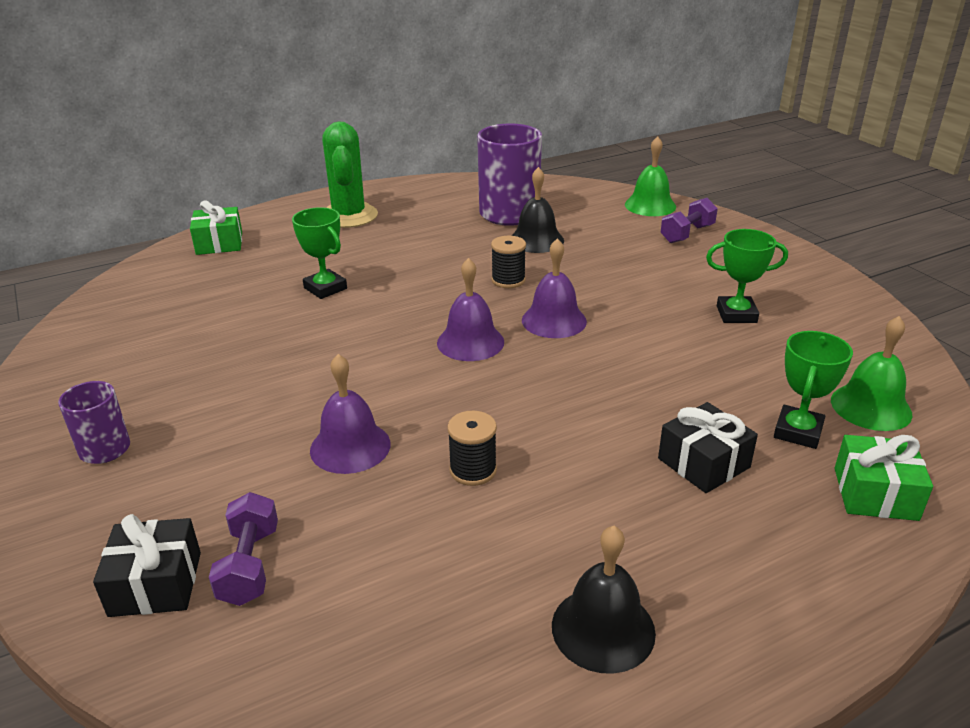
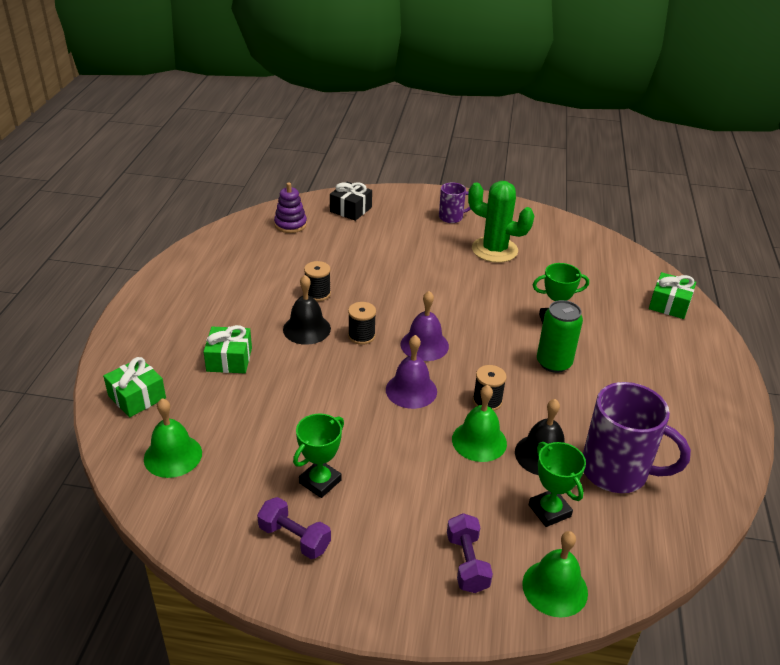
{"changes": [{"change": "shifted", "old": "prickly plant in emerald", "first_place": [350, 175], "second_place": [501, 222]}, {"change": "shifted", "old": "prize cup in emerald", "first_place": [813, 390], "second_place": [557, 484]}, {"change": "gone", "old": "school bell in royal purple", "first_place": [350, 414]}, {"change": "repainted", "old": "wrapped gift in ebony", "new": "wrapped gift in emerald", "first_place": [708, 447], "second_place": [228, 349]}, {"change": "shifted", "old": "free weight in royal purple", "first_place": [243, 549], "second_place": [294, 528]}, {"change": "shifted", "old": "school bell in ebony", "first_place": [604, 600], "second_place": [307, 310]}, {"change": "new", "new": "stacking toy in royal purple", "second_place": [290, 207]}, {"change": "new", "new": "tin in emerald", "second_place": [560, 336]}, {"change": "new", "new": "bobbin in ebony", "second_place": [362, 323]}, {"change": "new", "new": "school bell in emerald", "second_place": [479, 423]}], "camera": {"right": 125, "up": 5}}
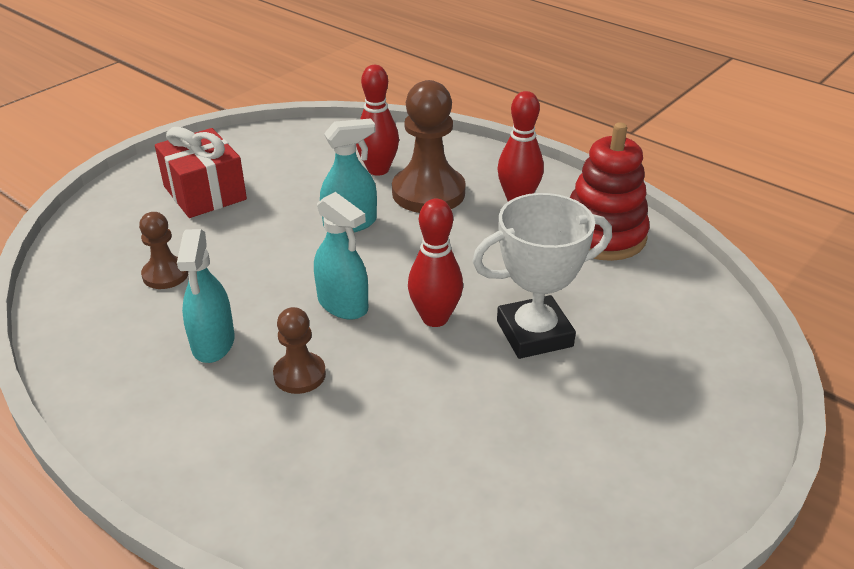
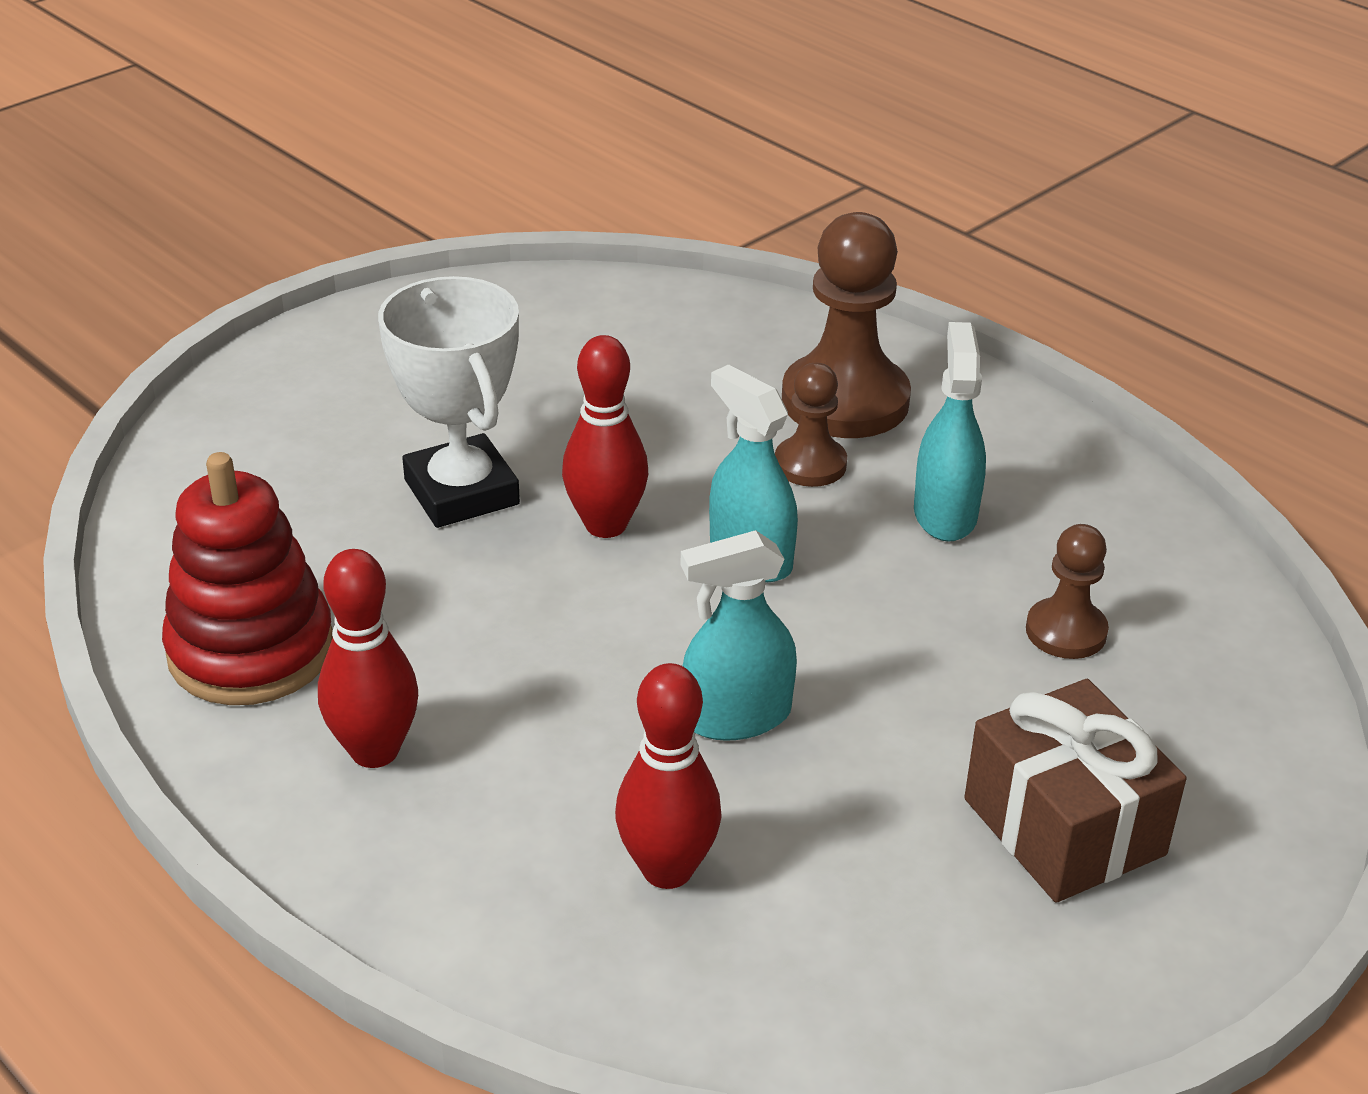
{"changes": [{"change": "shifted", "old": "pawn in dark brown", "first_place": [429, 146], "second_place": [846, 325]}, {"change": "repainted", "old": "wrapped gift in scarlet", "new": "wrapped gift in dark brown", "first_place": [201, 172], "second_place": [1075, 791]}, {"change": "rotated", "old": "prize cup in pure white", "first_place": [542, 276], "second_place": [449, 402], "degrees": 75}], "camera": {"right": -175, "up": 0}}
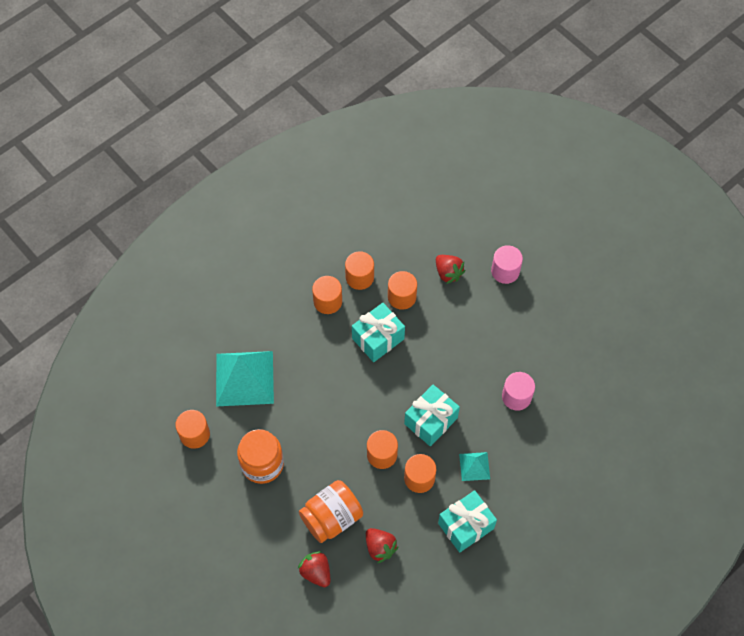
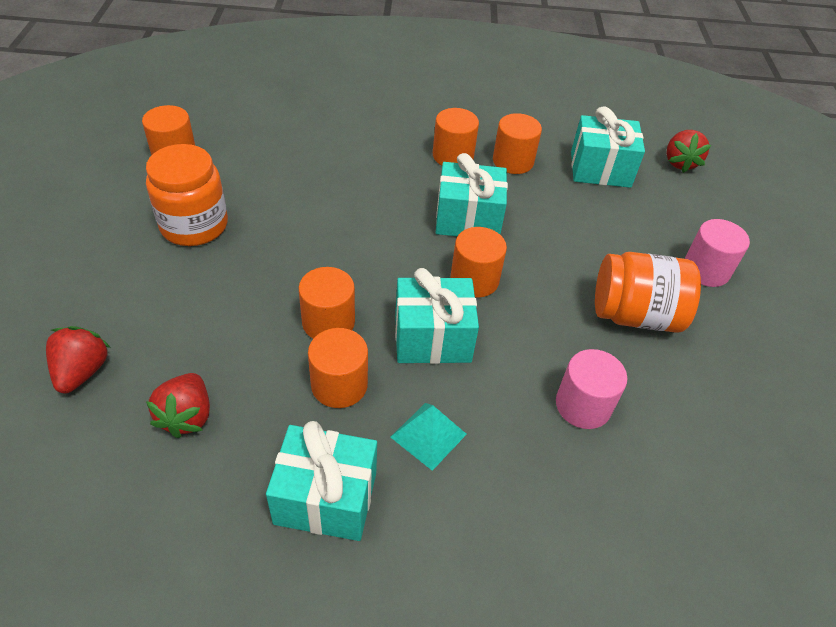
{"changes": [{"change": "shifted", "old": "toy strawberry in scarlet", "first_place": [451, 269], "second_place": [688, 151]}, {"change": "shifted", "old": "cylinder shape in orange-coloured", "first_place": [402, 290], "second_place": [479, 262]}, {"change": "gone", "old": "pyramid in teal", "first_place": [245, 378]}, {"change": "shifted", "old": "jam jar in orange-coloured", "first_place": [331, 511], "second_place": [648, 292]}, {"change": "new", "new": "wrapped gift in teal", "second_place": [608, 147]}], "camera": {"right": 40, "up": -15}}
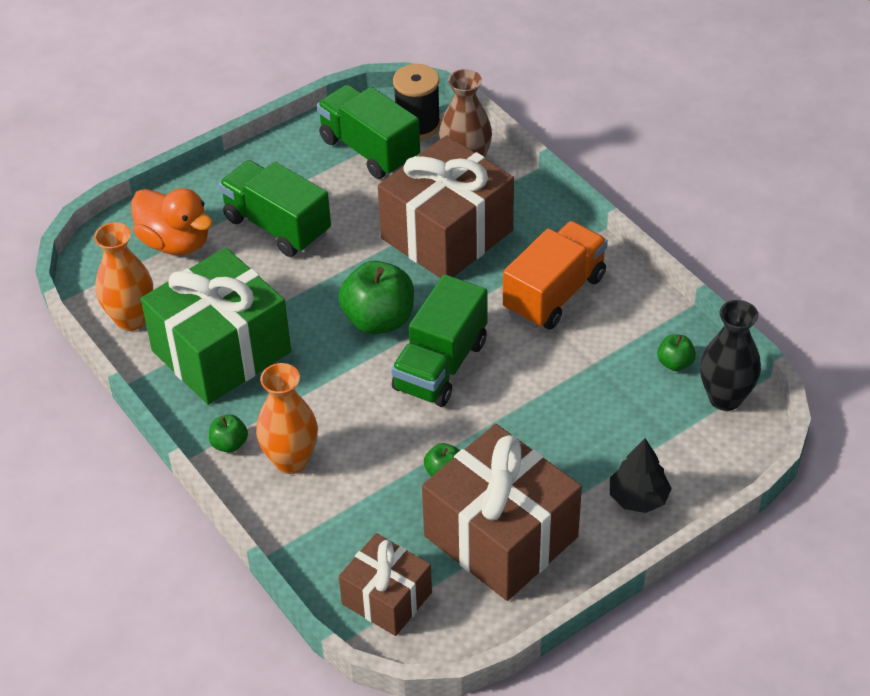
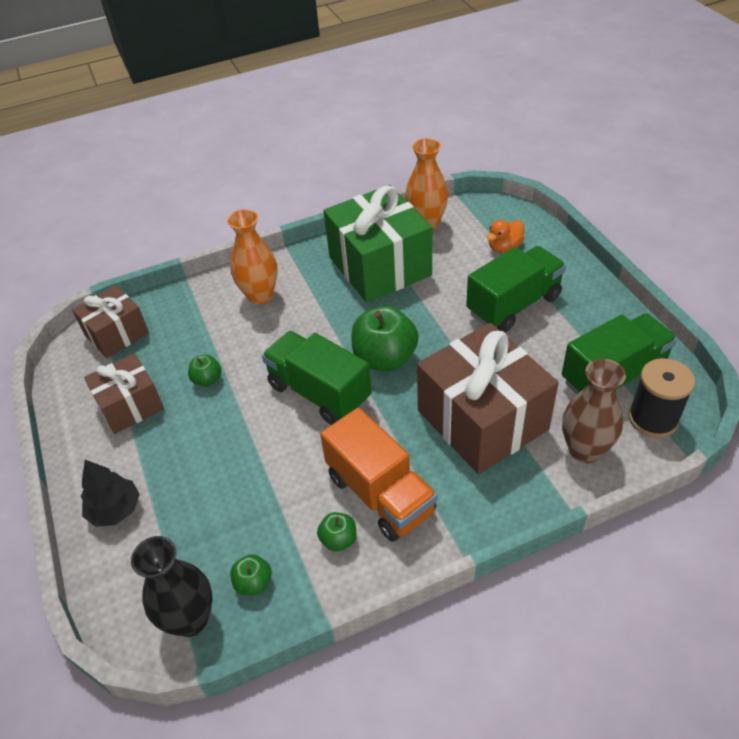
{"changes": [{"change": "scaled", "old": "duck in orange-coloured", "first_place": [172, 221], "second_place": [505, 236], "factor": 0.59}, {"change": "shifted", "old": "apple in emerald", "first_place": [228, 434], "second_place": [336, 532]}, {"change": "scaled", "old": "wrapped gift in dark brown", "first_place": [502, 512], "second_place": [124, 393], "factor": 0.57}], "camera": {"right": 105, "up": 0}}
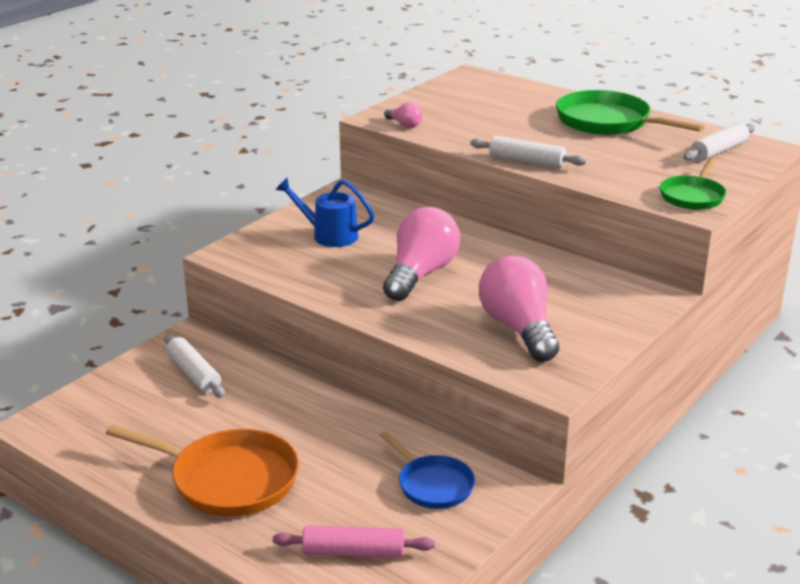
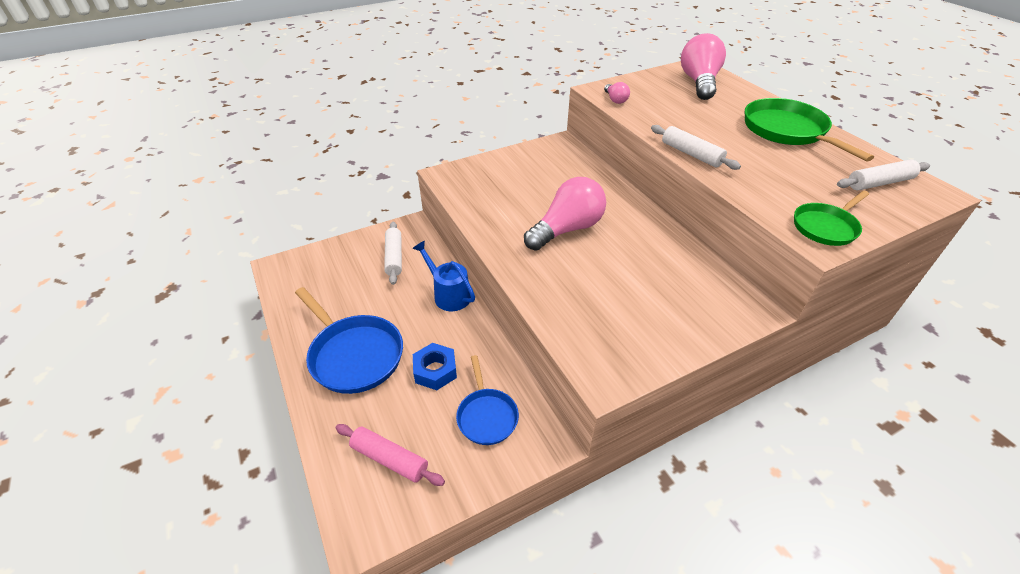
{"changes": [{"change": "shifted", "old": "watering pot in royal blue", "first_place": [325, 212], "second_place": [444, 276]}, {"change": "shifted", "old": "light bulb in pink", "first_place": [519, 308], "second_place": [703, 66]}, {"change": "repainted", "old": "skillet in orange-coloured", "new": "skillet in royal blue", "first_place": [202, 470], "second_place": [349, 340]}, {"change": "new", "new": "hexagon nut in royal blue", "second_place": [435, 366]}], "camera": {"right": 25, "up": 15}}
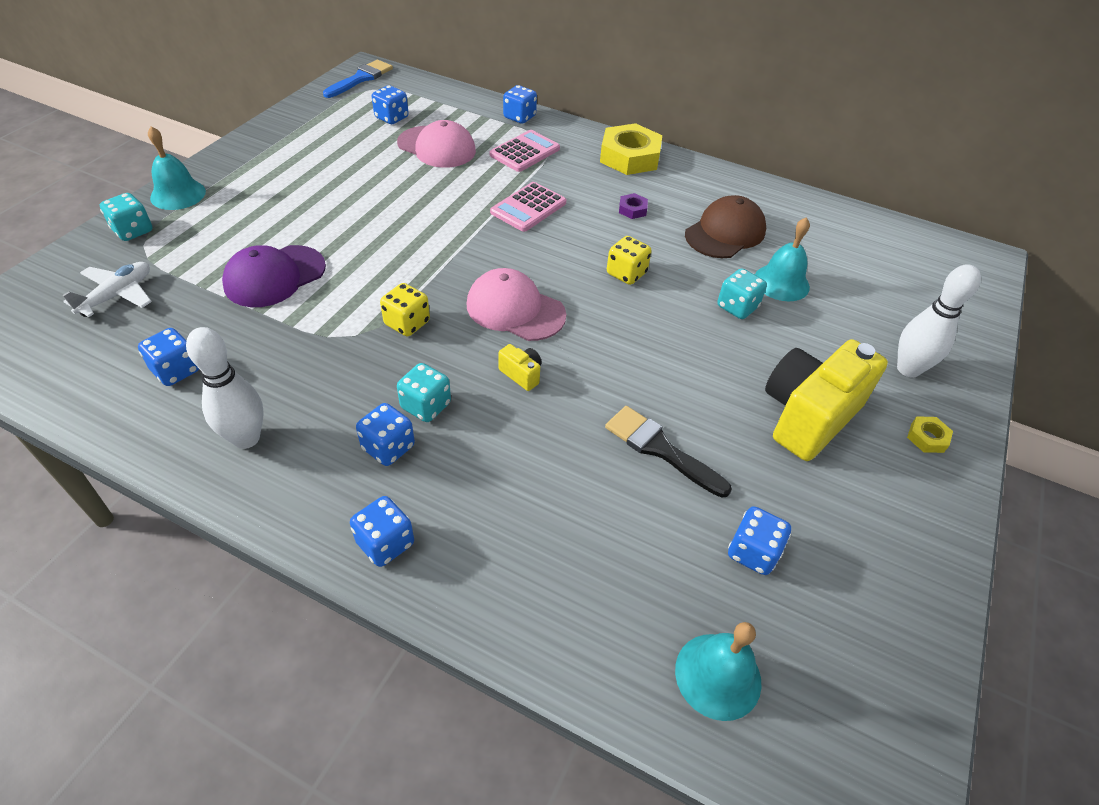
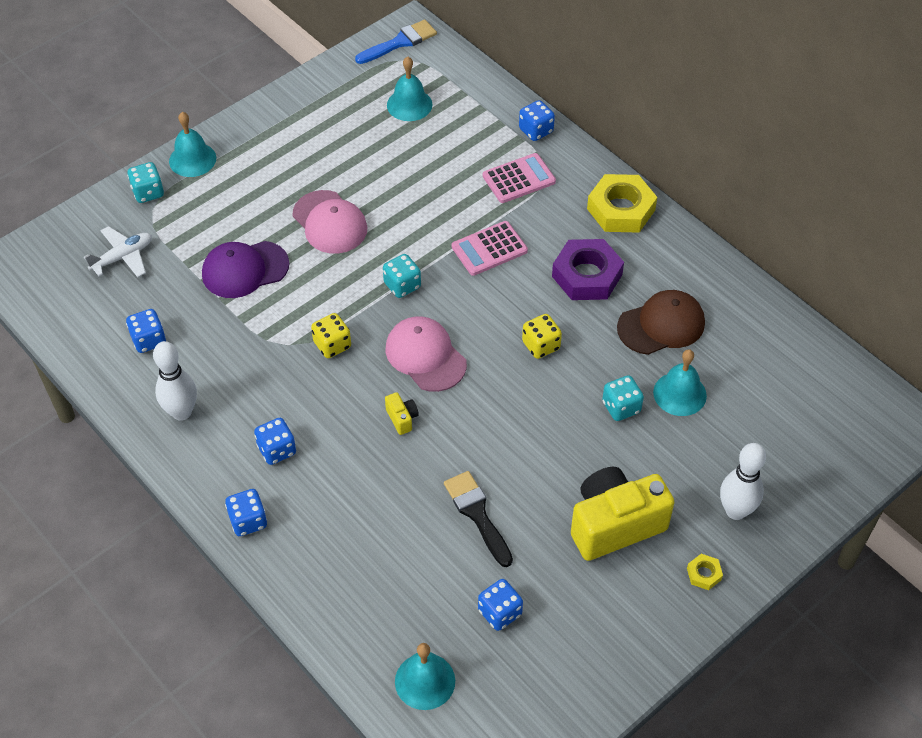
{"changes": [{"change": "swapped", "old": "die in royal blue", "new": "school bell in teal", "first_place": [390, 104], "second_place": [410, 88]}, {"change": "shifted", "old": "baseball cap in pink", "first_place": [436, 144], "second_place": [330, 222]}, {"change": "scaled", "old": "hexagon nut in royal purple", "first_place": [633, 206], "second_place": [588, 269], "factor": 2.26}, {"change": "shifted", "old": "die in teal", "first_place": [424, 392], "second_place": [402, 276]}], "camera": {"right": 25, "up": 5}}
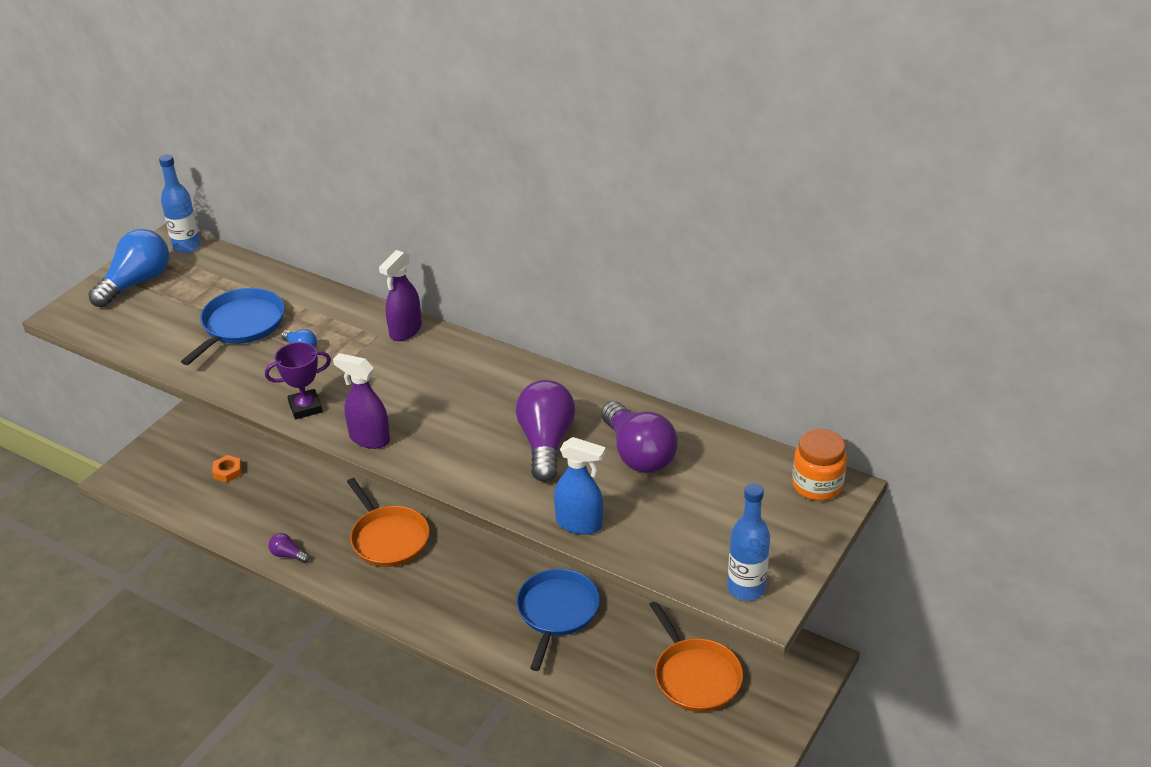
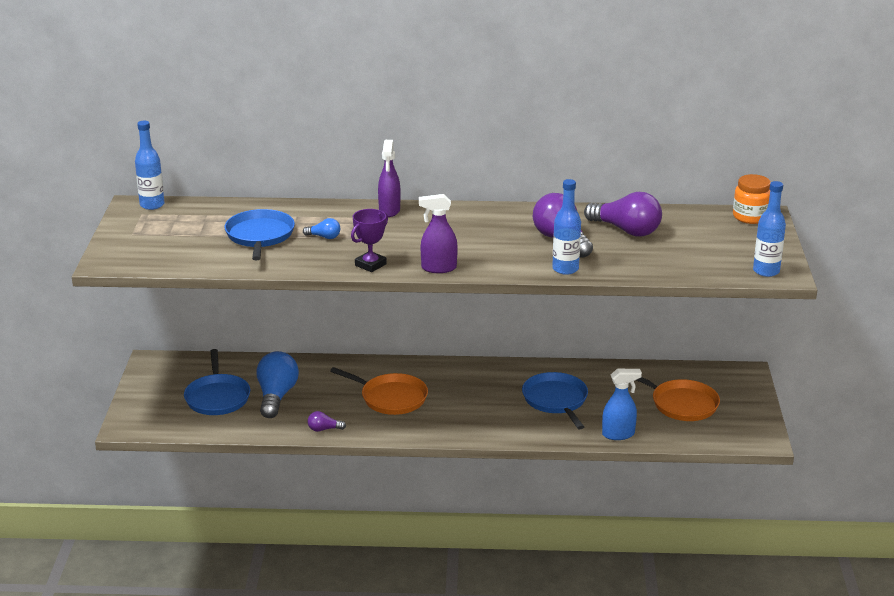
{"changes": [{"change": "shifted", "old": "light bulb in royal blue", "first_place": [129, 268], "second_place": [277, 384]}, {"change": "shifted", "old": "spray cleaner in royal blue", "first_place": [580, 486], "second_place": [622, 404]}, {"change": "swapped", "old": "hexagon nut in orange-coloured", "new": "skillet in royal blue", "first_place": [227, 468], "second_place": [217, 382]}, {"change": "new", "new": "drink bottle in royal blue", "second_place": [566, 227]}], "camera": {"right": -30, "up": -10}}
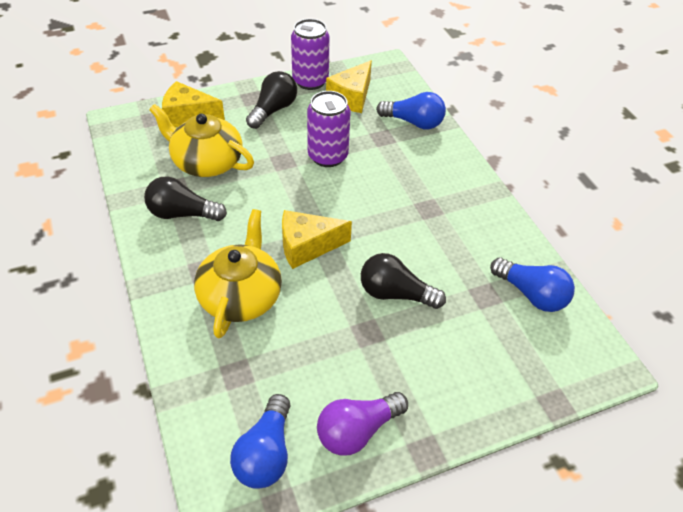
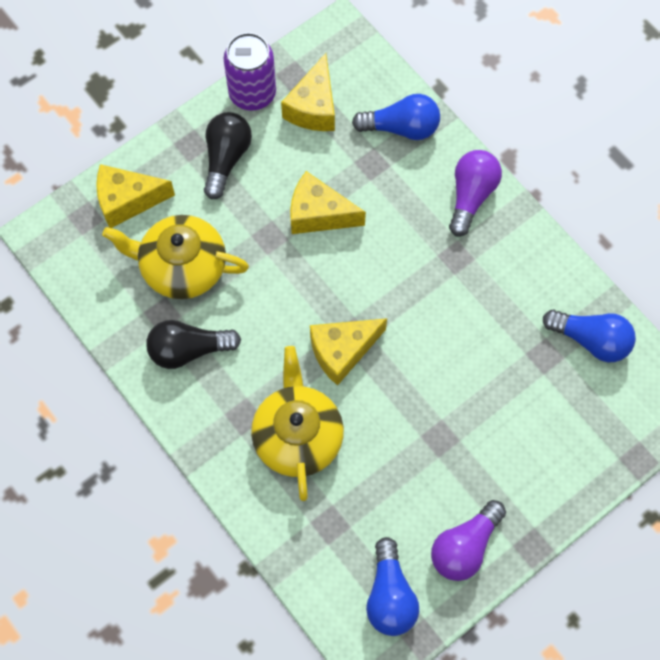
{"changes": [{"change": "swapped", "old": "tin in royal purple", "new": "cheese wedge in yellow", "first_place": [328, 129], "second_place": [328, 202]}, {"change": "gone", "old": "light bulb in ebony", "first_place": [403, 281]}, {"change": "new", "new": "light bulb in royal purple", "second_place": [475, 193]}], "camera": {"right": -15, "up": 20}}
